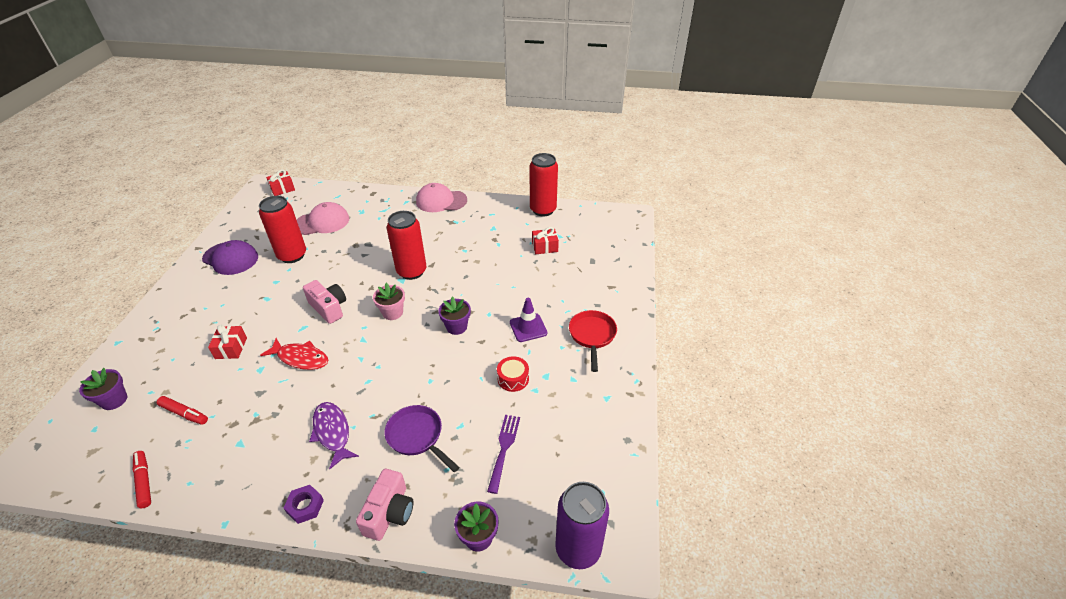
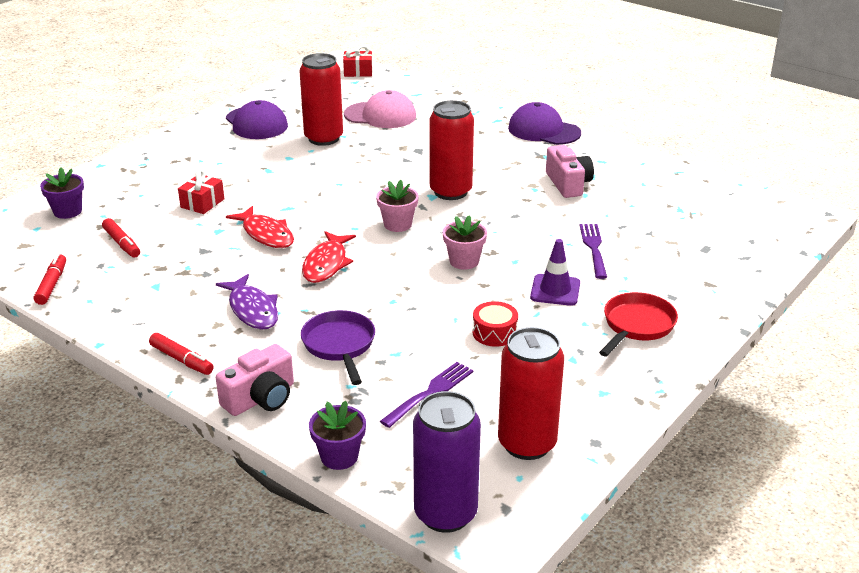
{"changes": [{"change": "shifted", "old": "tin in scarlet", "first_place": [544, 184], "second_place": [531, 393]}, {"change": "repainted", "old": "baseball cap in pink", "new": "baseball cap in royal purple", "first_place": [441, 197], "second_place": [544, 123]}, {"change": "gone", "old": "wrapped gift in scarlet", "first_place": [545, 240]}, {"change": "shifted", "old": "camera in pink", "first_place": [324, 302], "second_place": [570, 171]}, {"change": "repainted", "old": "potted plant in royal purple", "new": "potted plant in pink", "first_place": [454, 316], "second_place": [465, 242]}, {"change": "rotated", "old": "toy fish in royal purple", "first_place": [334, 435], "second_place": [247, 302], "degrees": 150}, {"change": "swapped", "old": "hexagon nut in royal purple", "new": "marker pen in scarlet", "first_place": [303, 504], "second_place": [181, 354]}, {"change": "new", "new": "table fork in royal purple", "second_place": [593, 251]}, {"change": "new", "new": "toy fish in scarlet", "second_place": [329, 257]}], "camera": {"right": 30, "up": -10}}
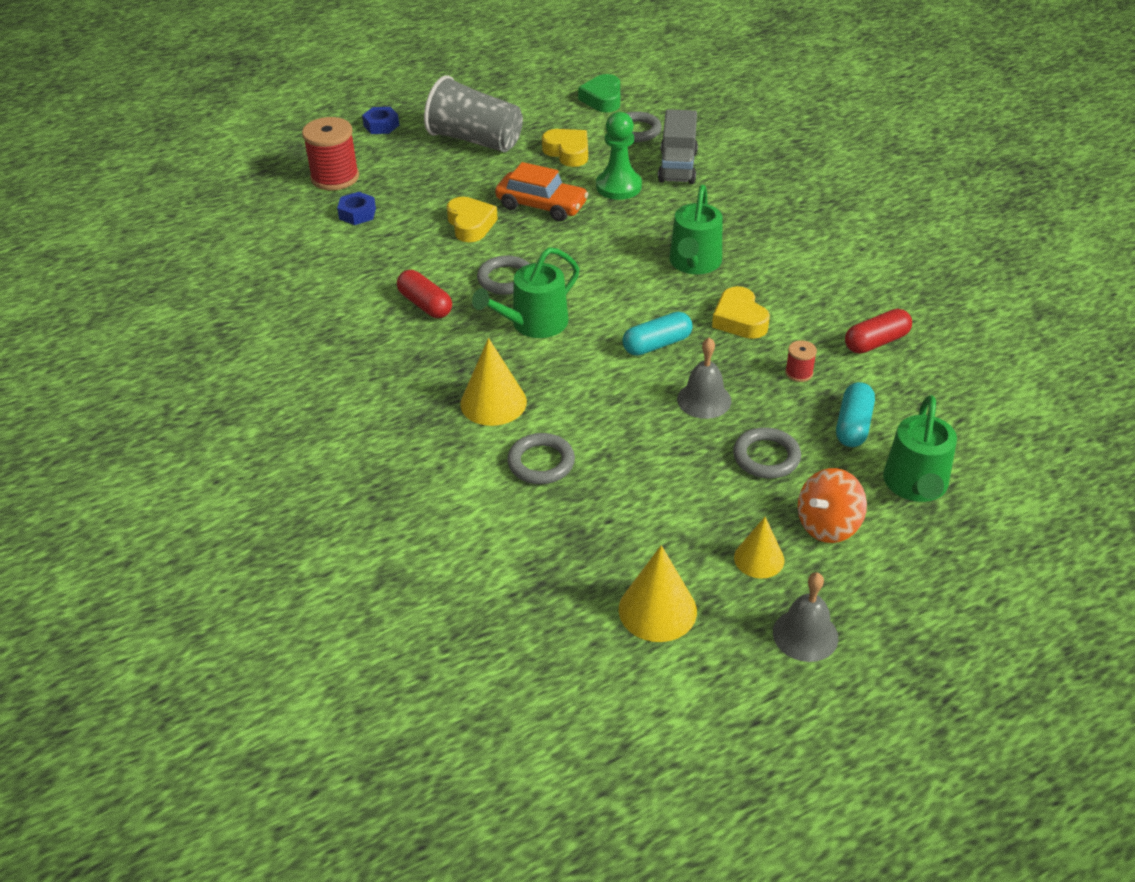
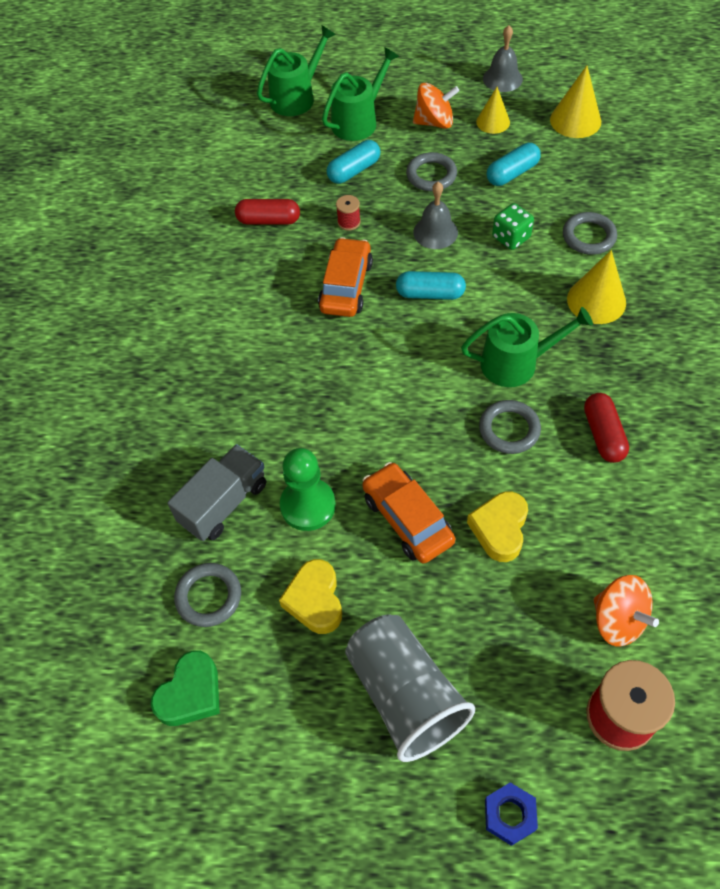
{"changes": [{"change": "shifted", "old": "watering pot in emerald", "first_place": [695, 229], "second_place": [296, 71]}, {"change": "swapped", "old": "hexagon nut in royal blue", "new": "spinning top in orange-coloured", "first_place": [356, 208], "second_place": [626, 610]}, {"change": "swapped", "old": "heart in yellow", "new": "automobile in orange-coloured", "first_place": [741, 312], "second_place": [345, 277]}, {"change": "new", "new": "pill in teal", "second_place": [514, 164]}, {"change": "new", "new": "die in emerald", "second_place": [513, 226]}], "camera": {"right": -145, "up": 15}}
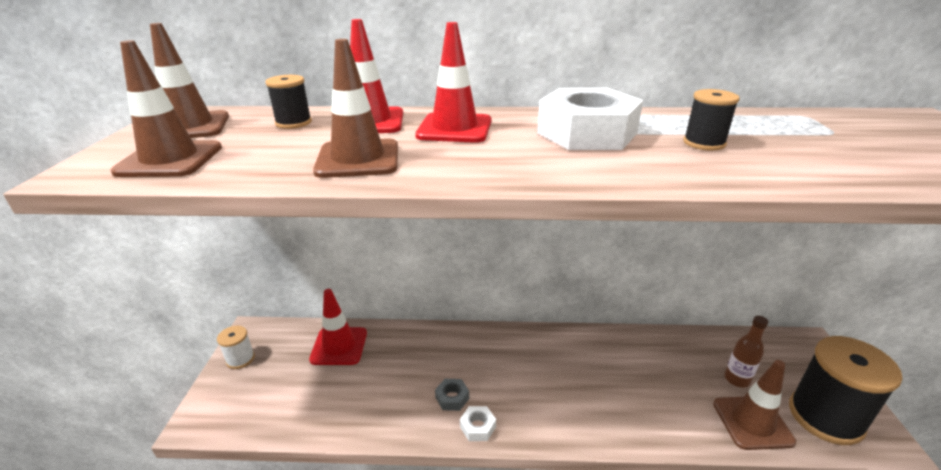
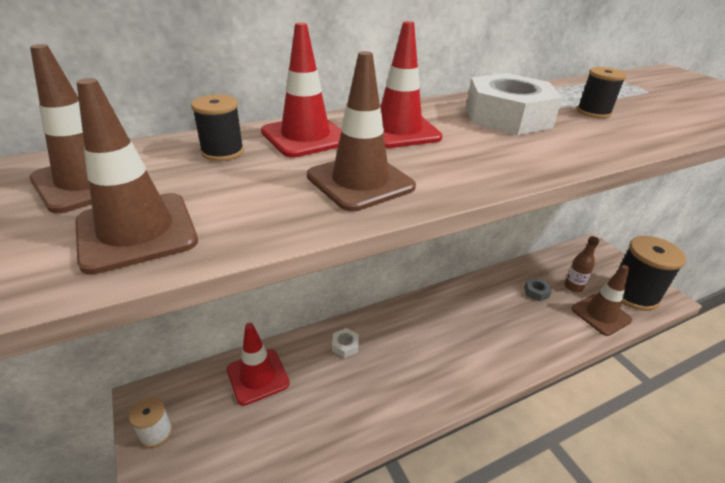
{"changes": [{"change": "shifted", "old": "hexagon nut in grey", "first_place": [452, 395], "second_place": [538, 289]}, {"change": "shifted", "old": "hexagon nut in pure white", "first_place": [478, 423], "second_place": [345, 343]}], "camera": {"right": -30, "up": 5}}
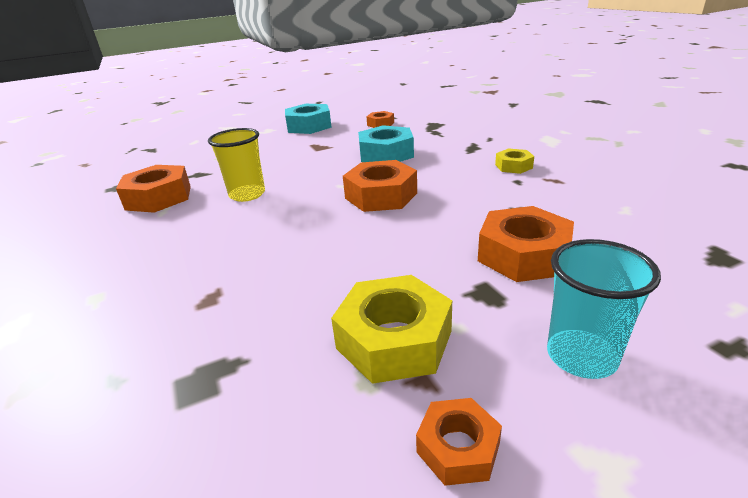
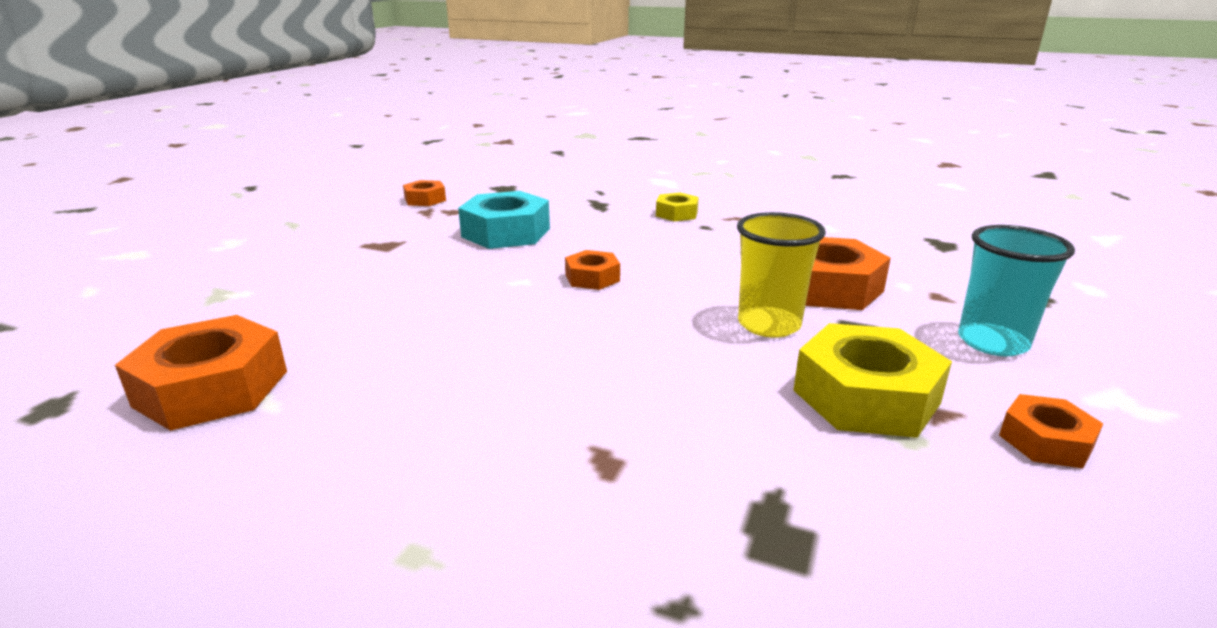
{"changes": [{"change": "gone", "old": "hexagon nut in teal", "first_place": [308, 119]}, {"change": "shifted", "old": "tumbler in yellow", "first_place": [236, 165], "second_place": [781, 275]}, {"change": "scaled", "old": "hexagon nut in orange-coloured", "first_place": [380, 186], "second_place": [592, 270], "factor": 0.55}], "camera": {"right": -45, "up": -5}}
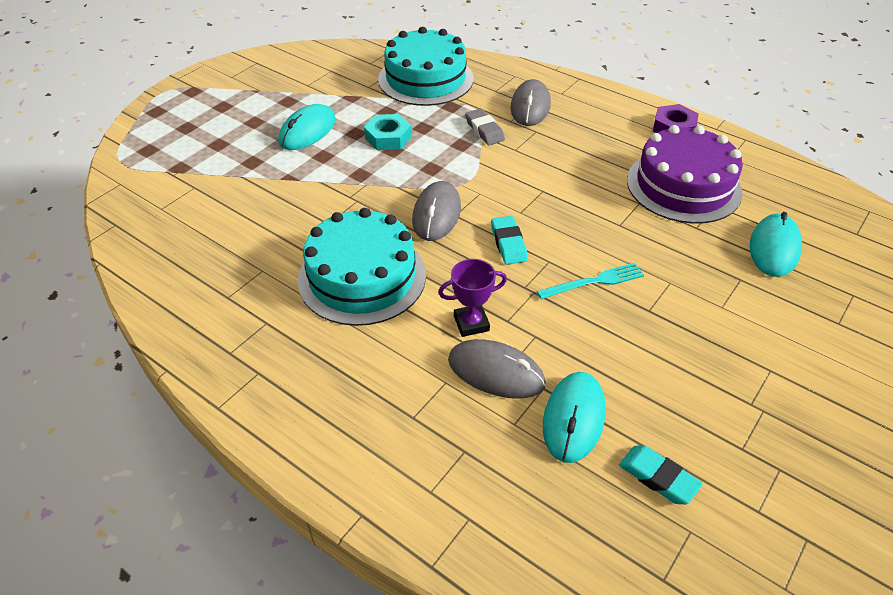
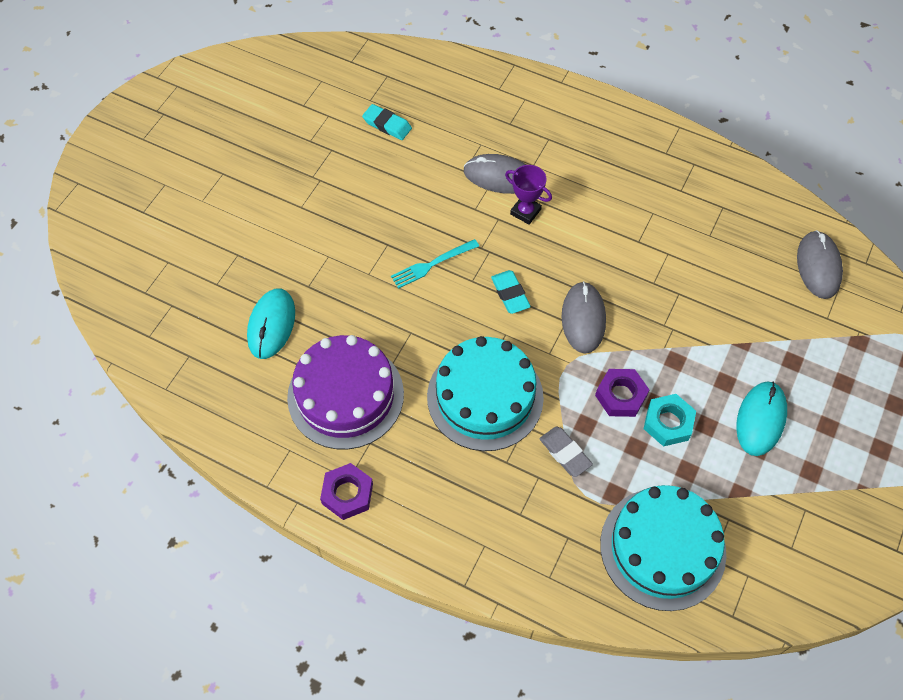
{"changes": [{"change": "shifted", "old": "mouse in grey", "first_place": [530, 102], "second_place": [820, 264]}, {"change": "shifted", "old": "cake in teal", "first_place": [362, 267], "second_place": [485, 393]}, {"change": "rotated", "old": "prize cup in royal purple", "first_place": [472, 298], "second_place": [528, 195], "degrees": 60}, {"change": "gone", "old": "mouse in teal", "first_place": [574, 417]}, {"change": "new", "new": "hexagon nut in royal purple", "second_place": [622, 393]}], "camera": {"right": 170, "up": 15}}
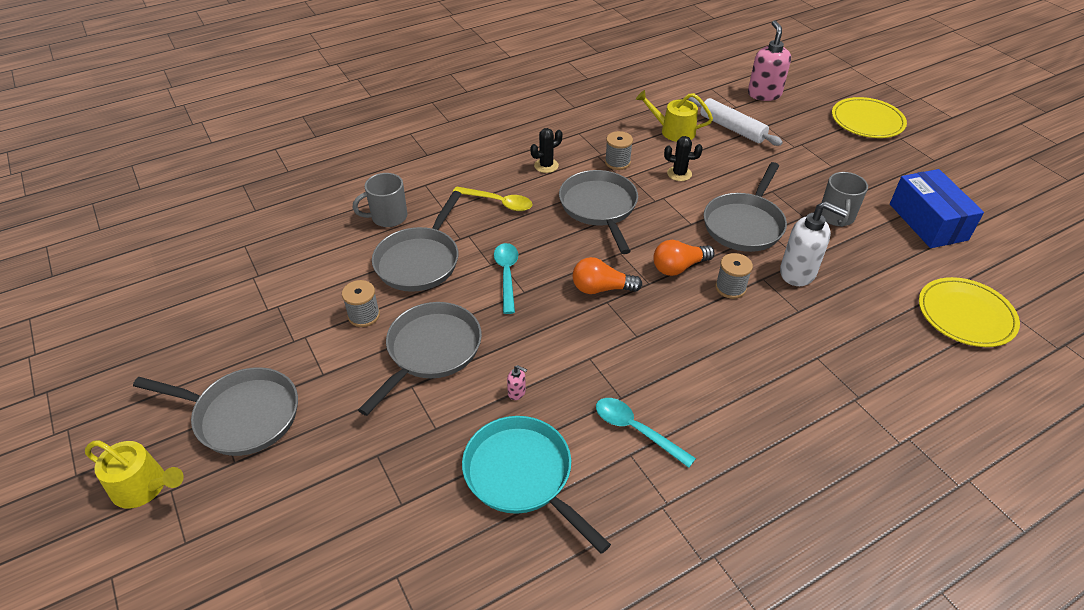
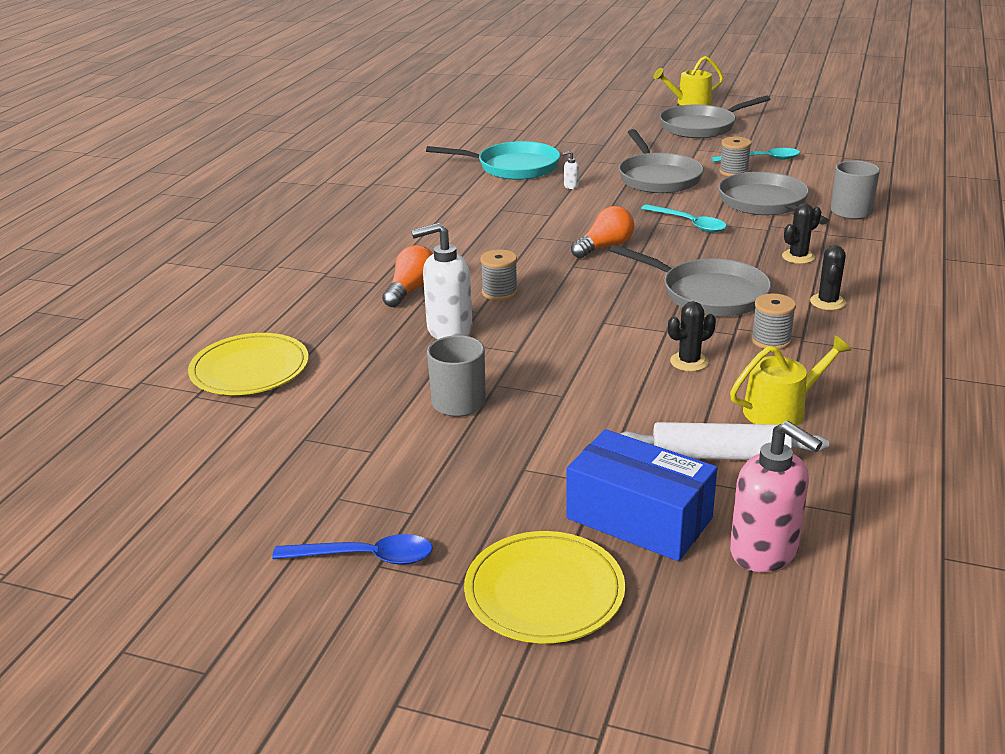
{"changes": [{"change": "gone", "old": "skillet in grey", "first_place": [745, 207]}, {"change": "shifted", "old": "box in royal blue", "first_place": [937, 208], "second_place": [641, 495]}, {"change": "swapped", "old": "spoon in yellow", "new": "prickly plant in ebony", "first_place": [493, 198], "second_place": [801, 233]}, {"change": "shifted", "old": "light bulb in orange-coloured", "first_place": [684, 258], "second_place": [407, 276]}, {"change": "repainted", "old": "soap pump in pink", "new": "soap pump in pure white", "first_place": [517, 382], "second_place": [570, 170]}, {"change": "shifted", "old": "spoon in teal", "first_place": [646, 433], "second_place": [756, 155]}, {"change": "new", "new": "spoon in royal blue", "second_place": [352, 549]}], "camera": {"right": 140, "up": -15}}
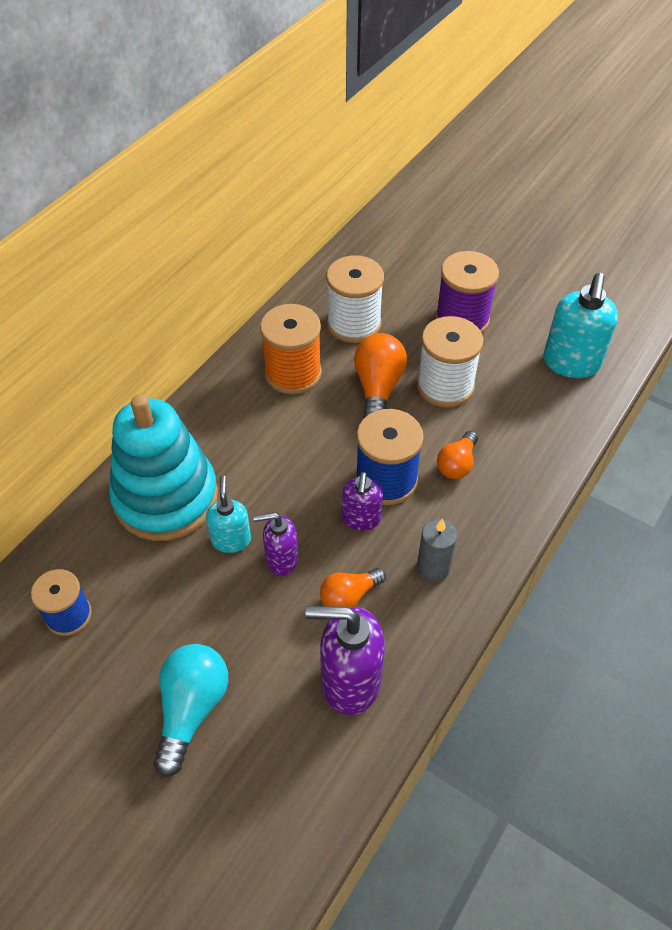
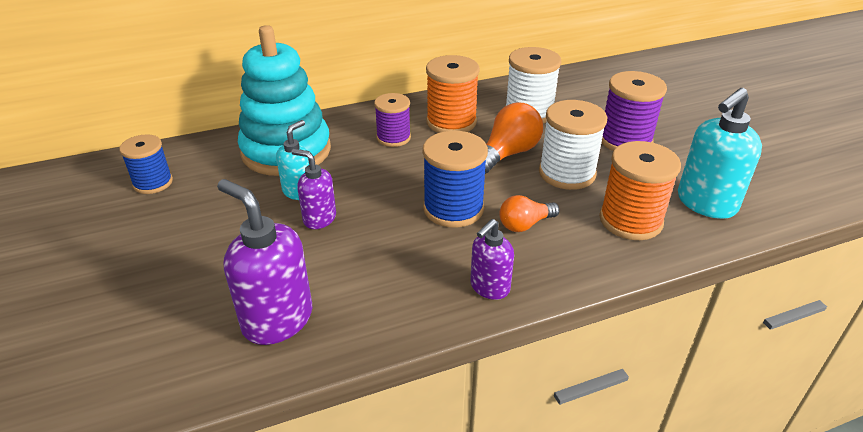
{"changes": [{"change": "shifted", "old": "soap pump in royal purple", "first_place": [362, 501], "second_place": [492, 259]}, {"change": "gone", "old": "wax candle in grey", "first_place": [437, 550]}, {"change": "gone", "old": "light bulb in orange-coloured", "first_place": [353, 587]}, {"change": "gone", "old": "light bulb in teal", "first_place": [191, 710]}, {"change": "new", "new": "bobbin in royal purple", "second_place": [392, 120]}, {"change": "new", "new": "bobbin in orange-coloured", "second_place": [640, 190]}], "camera": {"right": 35, "up": -15}}
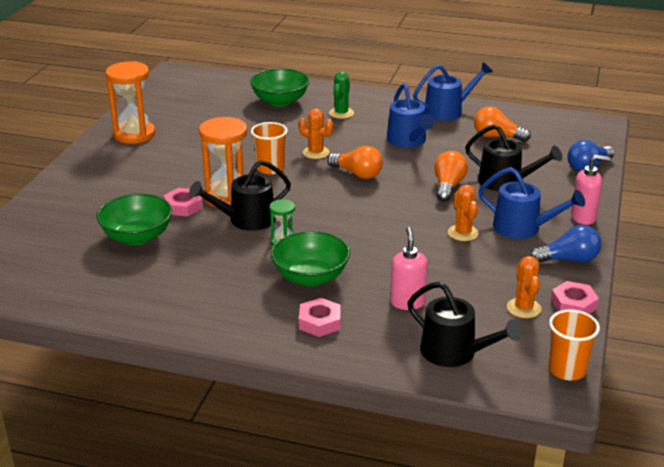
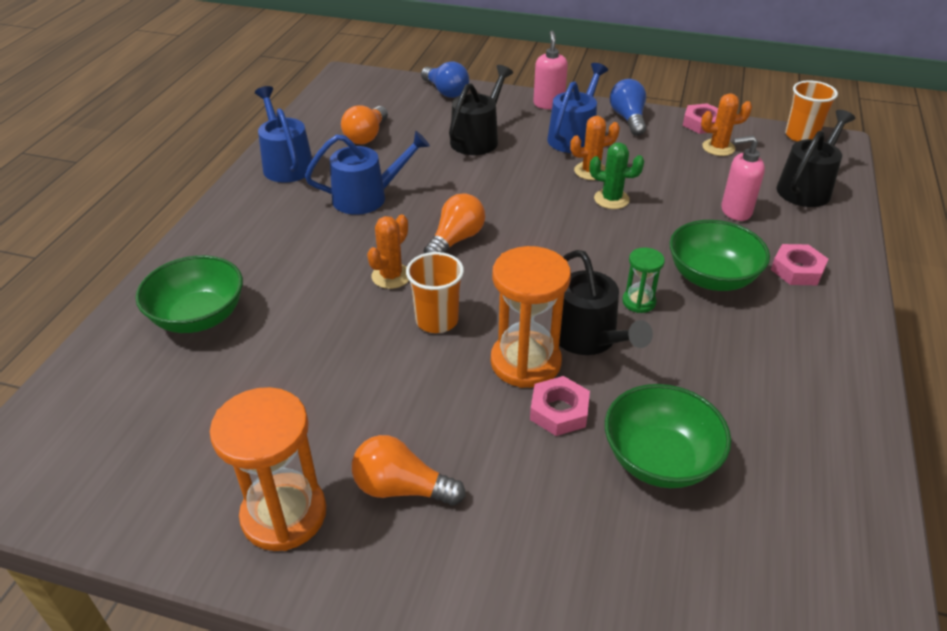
{"changes": [{"change": "shifted", "old": "prickly plant in emerald", "first_place": [341, 95], "second_place": [617, 175]}, {"change": "shifted", "old": "light bulb in orange-coloured", "first_place": [451, 176], "second_place": [409, 470]}], "camera": {"right": -90, "up": 10}}
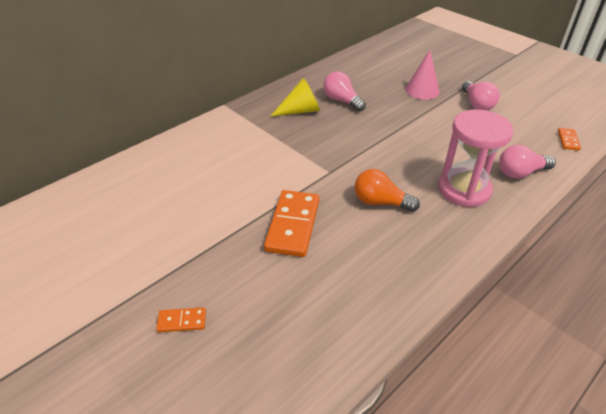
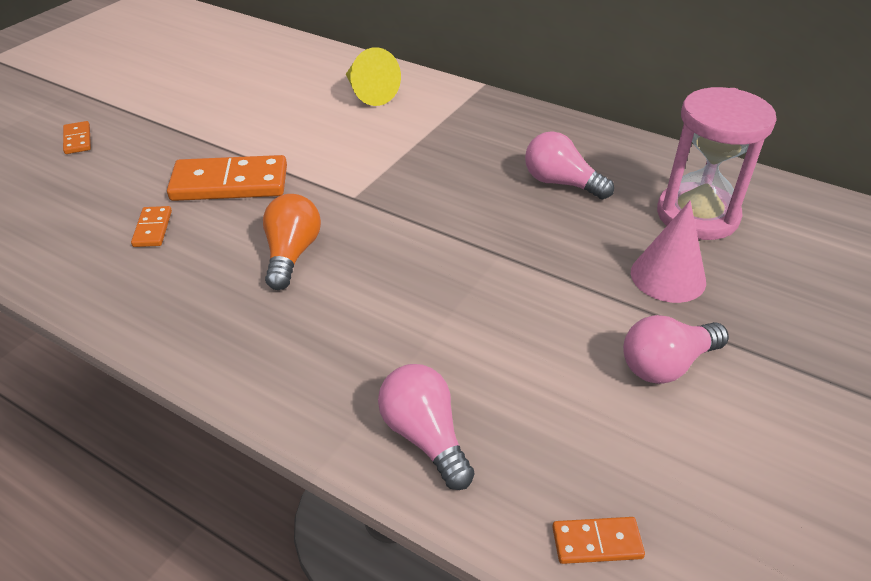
{"changes": [{"change": "rotated", "old": "light bulb in pink", "first_place": [344, 92], "second_place": [569, 165], "degrees": -90}, {"change": "shifted", "old": "cone in yellow", "first_place": [295, 97], "second_place": [373, 76]}, {"change": "shifted", "old": "sand timer in pink", "first_place": [476, 158], "second_place": [717, 163]}, {"change": "new", "new": "domino in orange-coloured", "second_place": [151, 226]}], "camera": {"right": 75, "up": 0}}
